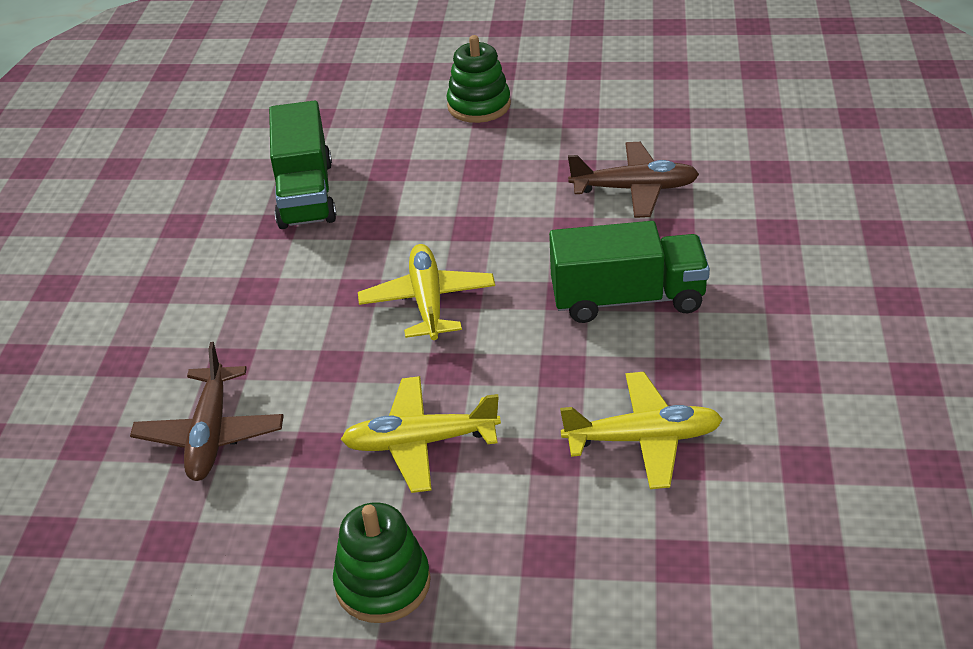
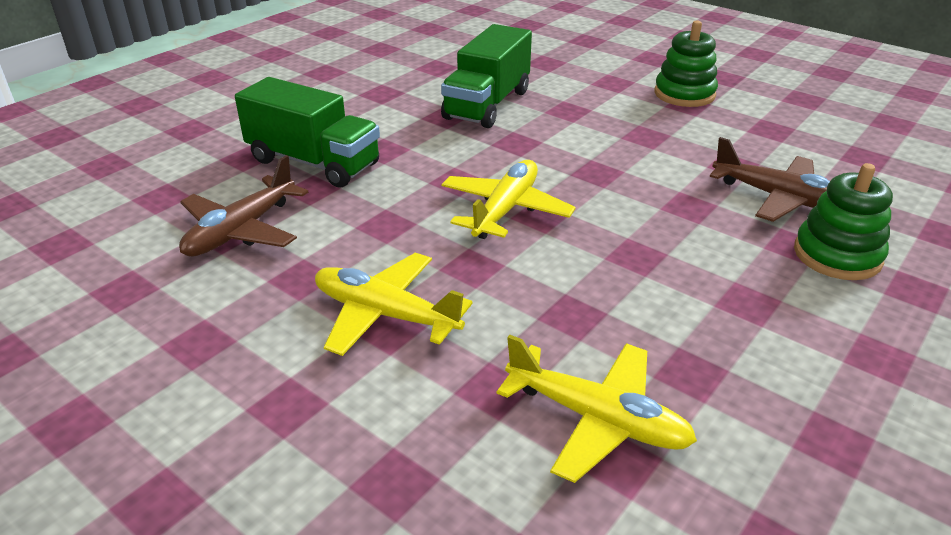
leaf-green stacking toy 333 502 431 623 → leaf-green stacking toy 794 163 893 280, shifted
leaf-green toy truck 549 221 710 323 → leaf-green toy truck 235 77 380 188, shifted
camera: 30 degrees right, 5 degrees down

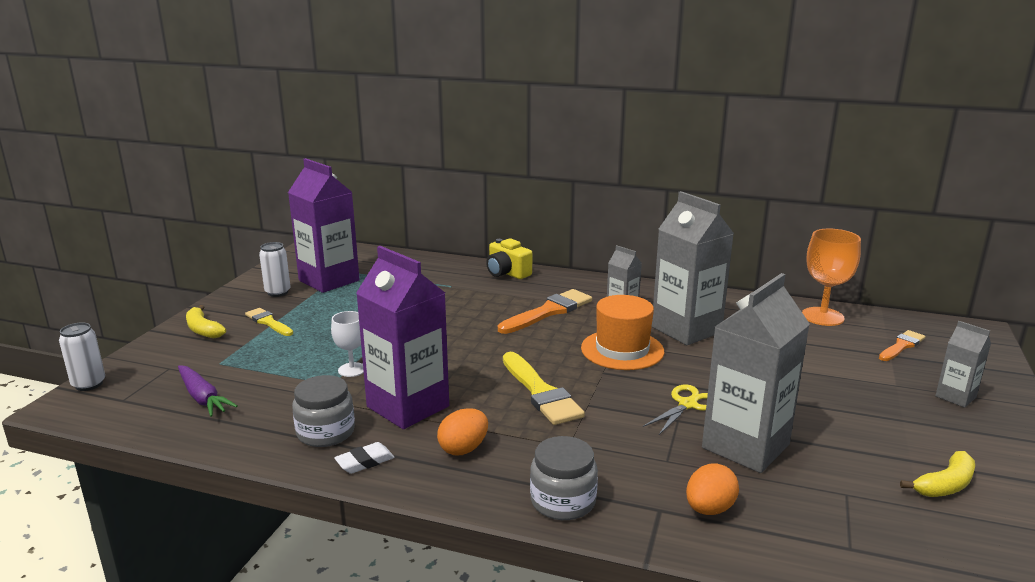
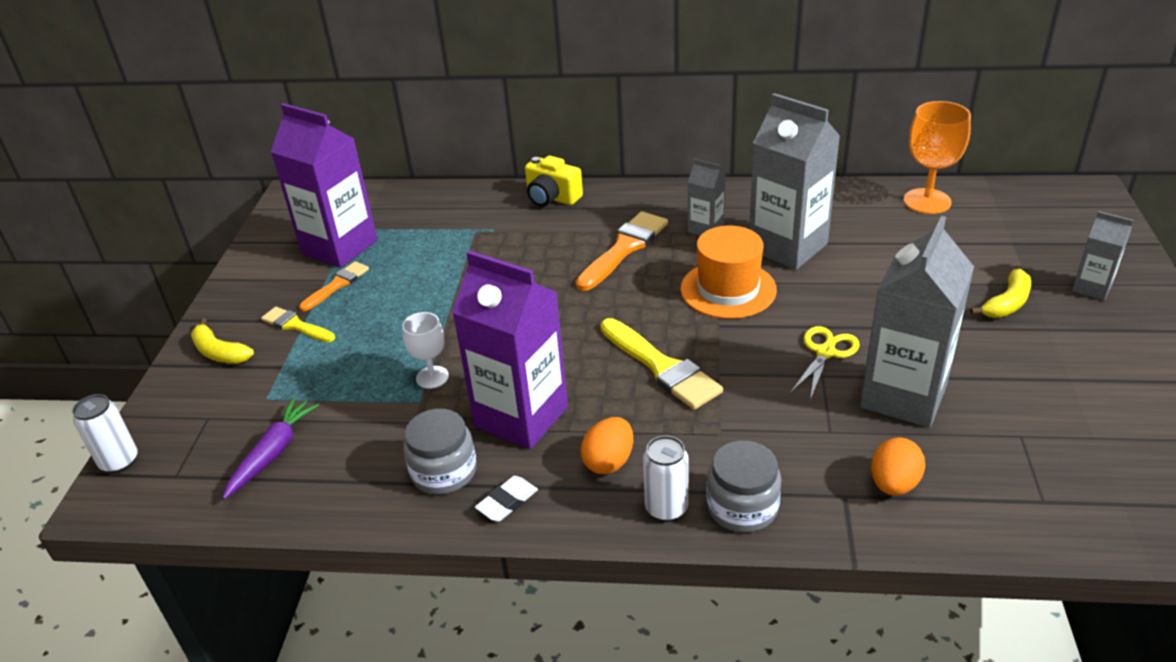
purple carrot 178 365 237 417 → purple carrot 222 398 319 499, 105 degrees counterclockwise
snow-white soda can 259 242 291 297 → snow-white soda can 643 436 688 522, shifted
orange paintbrush 879 330 925 361 → orange paintbrush 299 261 369 311, shifted
golden banana 900 451 975 497 → golden banana 970 269 1031 318, shifted
camera: 10 degrees left, 15 degrees up

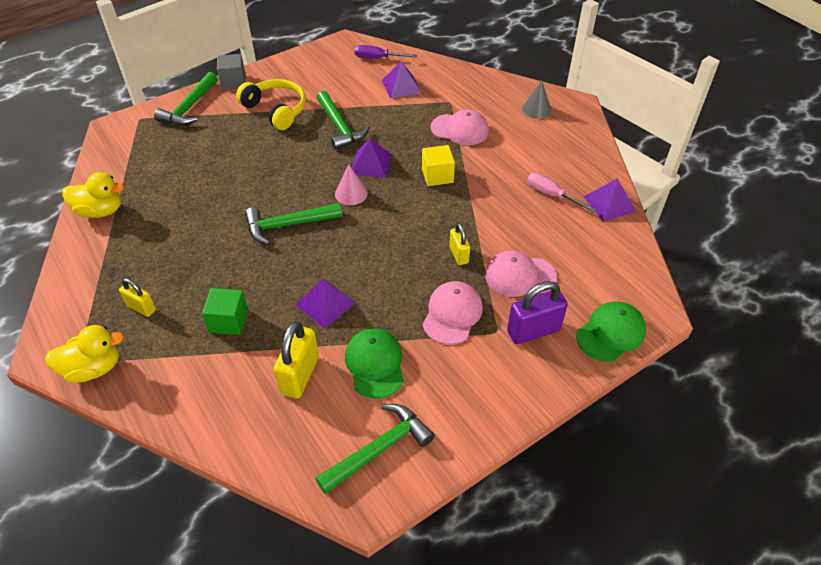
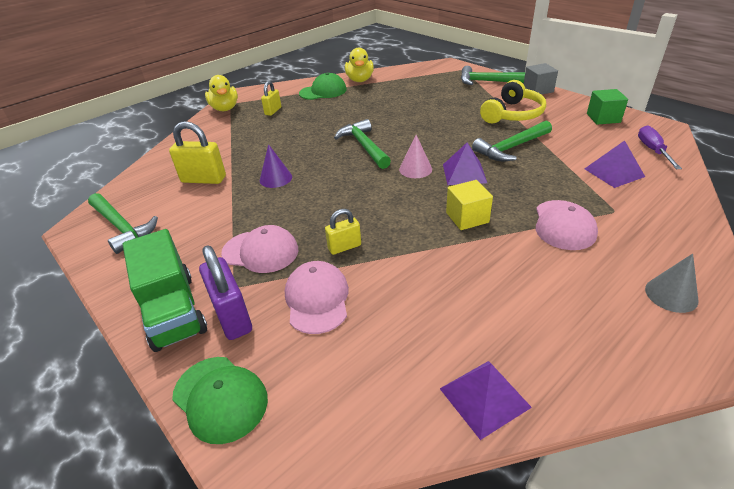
leaf-green cube 202 288 248 335 → leaf-green cube 587 89 628 125, shifted
purple pyramid 296 279 356 328 → purple solid cone 260 144 292 188
leaf-green cap 345 328 404 399 → leaf-green cap 299 73 347 100, shifted
rosy flat screwdriver 527 173 596 212 → -
- → leaf-green toy truck 123 229 207 352
camera: 85 degrees right, 10 degrees down

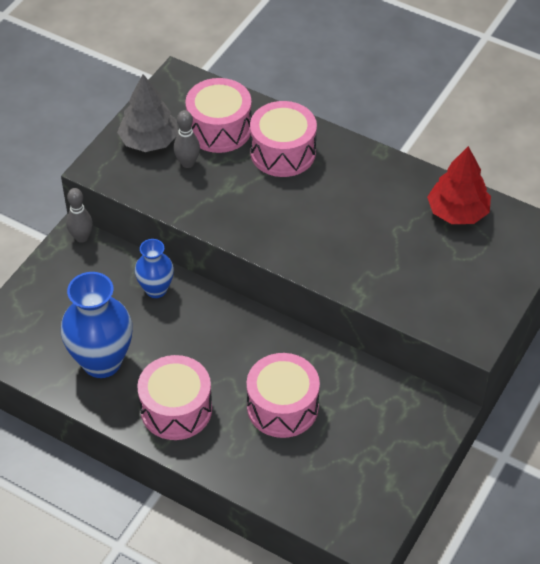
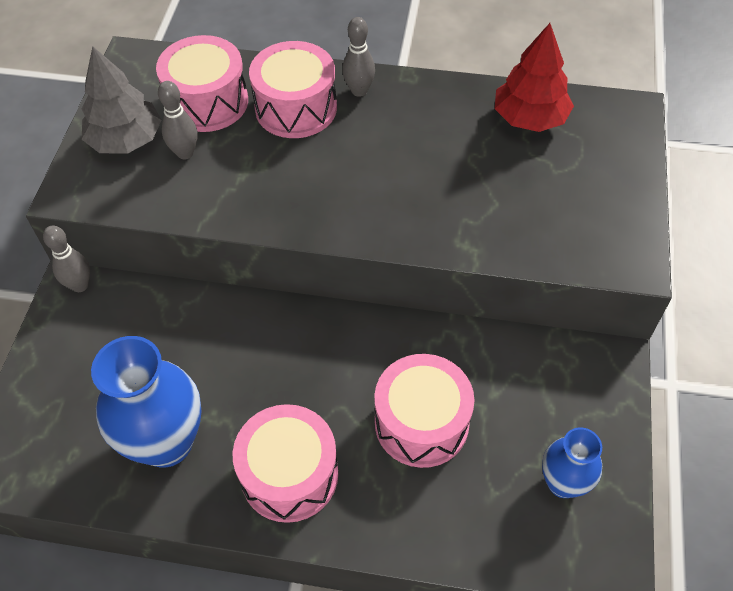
blue vase 135 239 174 298 → blue vase 542 427 602 498, shifted
- → ash-grey tenpin 342 17 375 97
camera: 20 degrees left, 5 degrees up

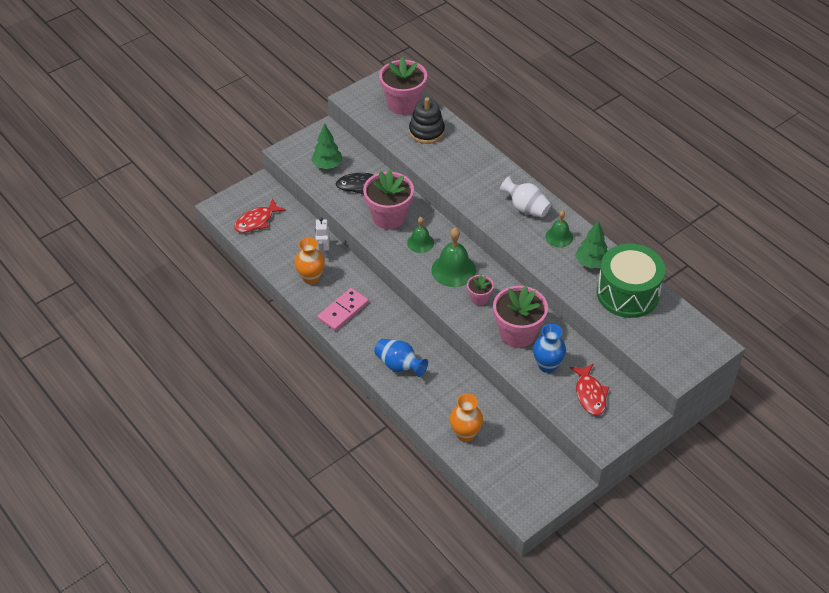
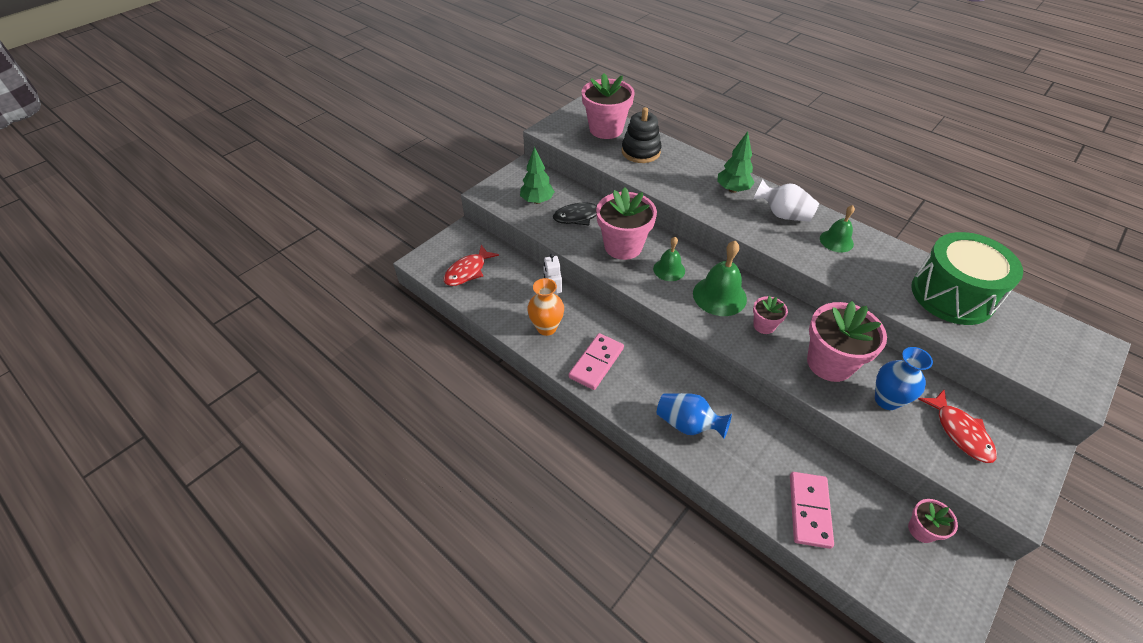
orange vase 450 394 483 442 → rosy domino piece 790 472 834 549
leaf-green fir tree 575 220 607 268 → leaf-green fir tree 717 131 755 193, shifted
- → rosy flower pot 908 499 958 543
camera: 10 degrees left, 0 degrees up

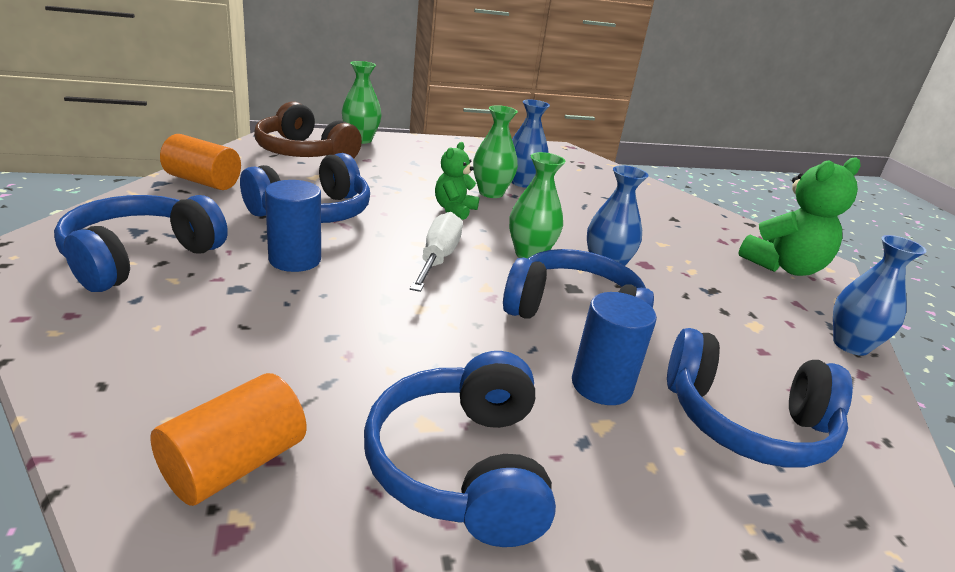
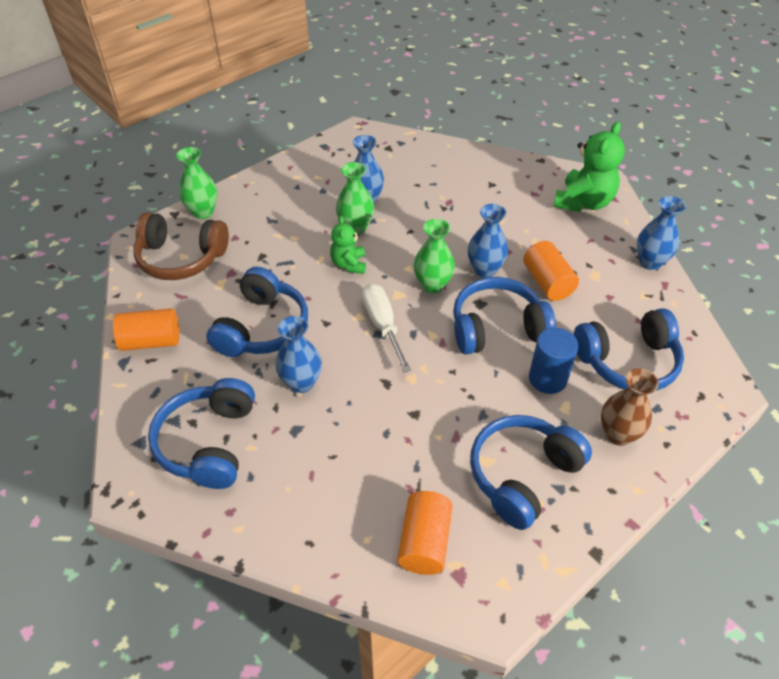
blue cylinder 265 180 321 272 → blue vase 275 316 322 393
blue headphones 364 351 556 547 → blue headphones 470 415 592 530, 75 degrees clockwise
- → orange cylinder 523 241 579 301
- → dark brown vase 601 368 659 446
camera: 25 degrees left, 20 degrees up

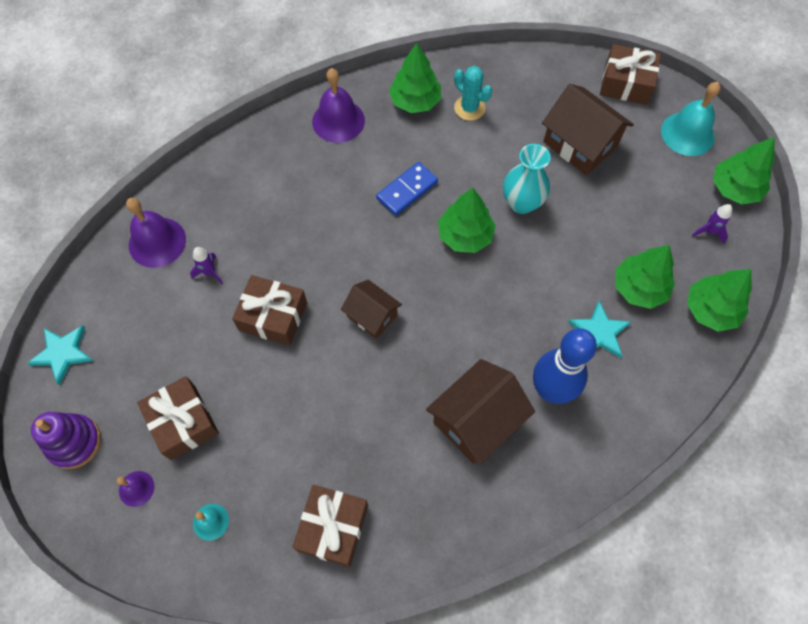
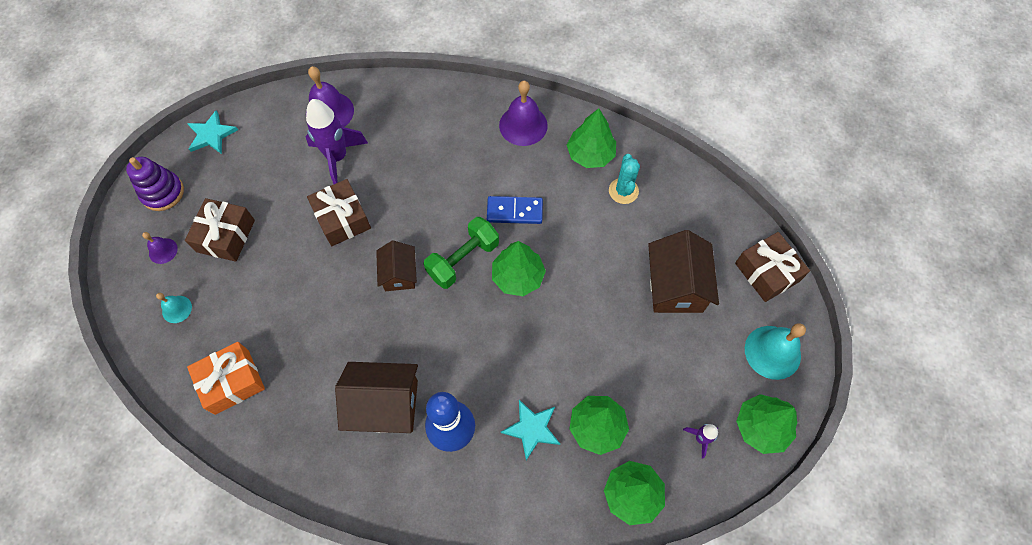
purple spaceship 190 247 224 285 → purple spaceship 305 99 368 184, x2.10
dark brown wrapped gift 292 485 368 567 → orange wrapped gift 187 342 265 415
aqua vase 503 144 551 214 → -
- → leaf-green dumbbell 424 217 499 289
camera: 45 degrees right, 0 degrees up

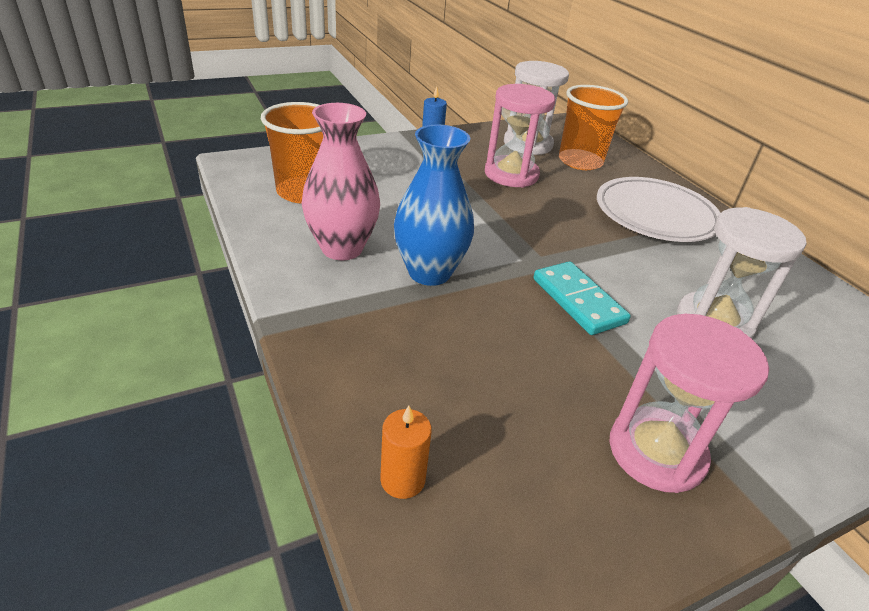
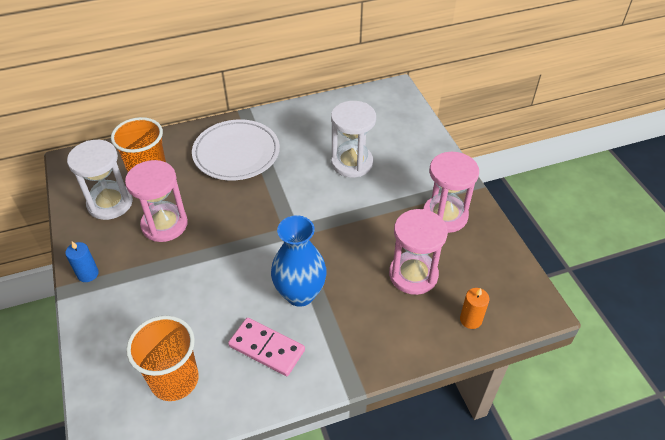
rosy vase 302 103 380 260 → rosy domino piece 228 318 305 376
aqua domino piece 533 261 631 335 → -
- → rosy sand timer 389 209 448 295
camera: 80 degrees left, 10 degrees up

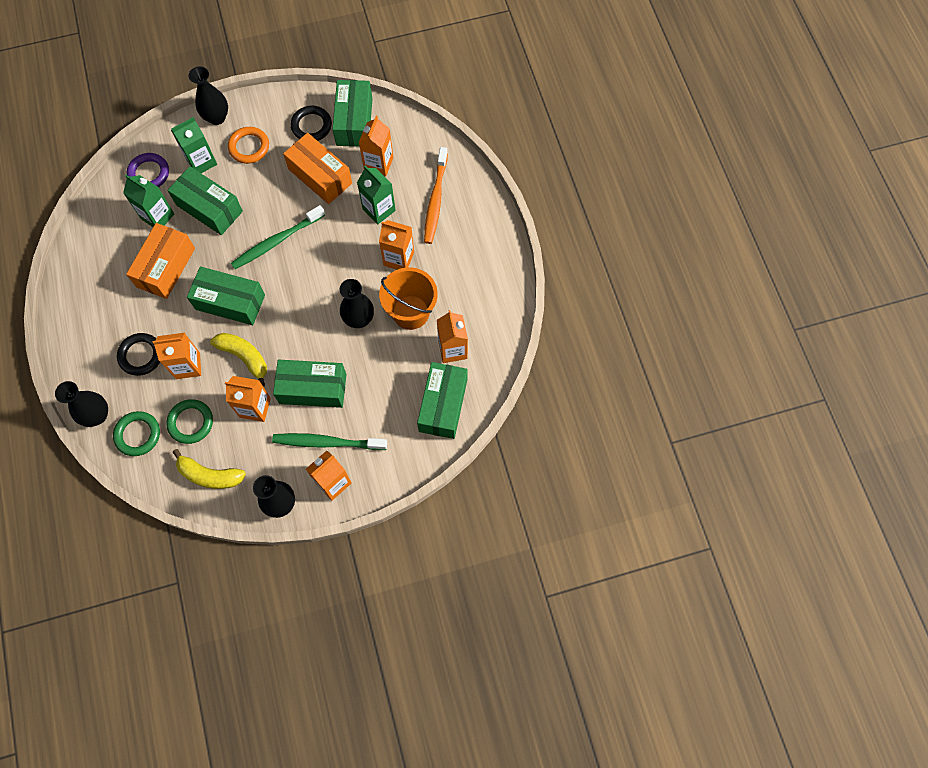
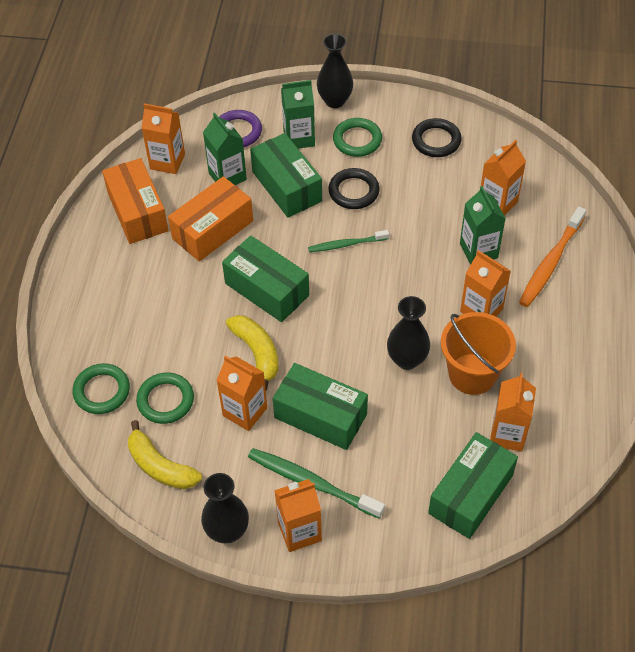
jet-black vase 55 381 108 427 → -
jet-black hoop 117 333 160 376 → jet-black hoop 328 168 380 209, shifted
orange milk carton 152 333 201 379 → orange milk carton 142 103 185 174, shifted
orange hoop 228 127 269 164 → leaf-green hoop 333 118 382 157
leaf-green dental brush 231 205 325 269 → leaf-green dental brush 308 230 389 252, x0.63
orange box 283 133 352 204 → orange box 102 158 169 244, shifted
leaf-green box 332 80 373 147 → -
camera: 25 degrees right, 15 degrees down

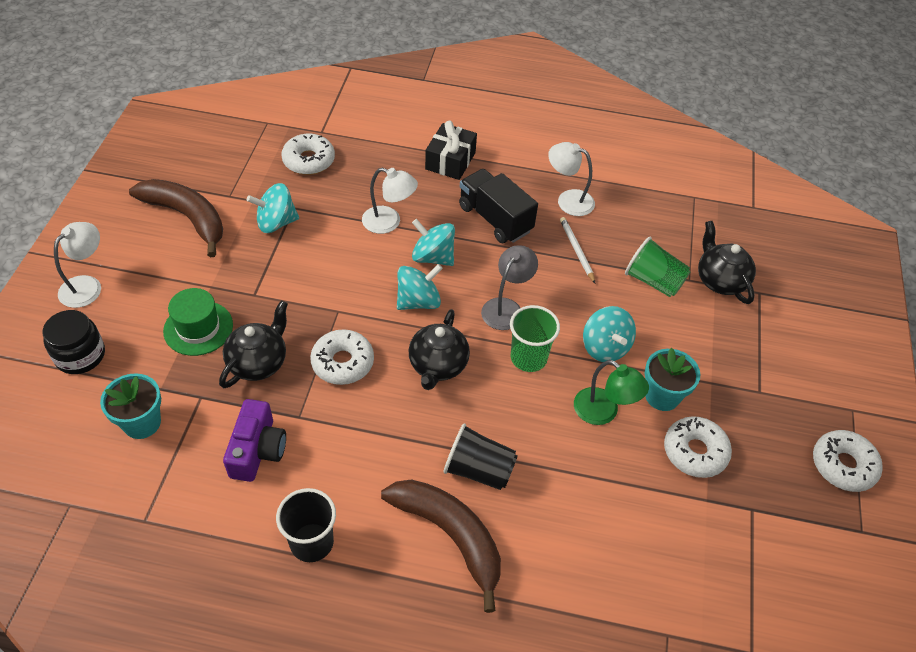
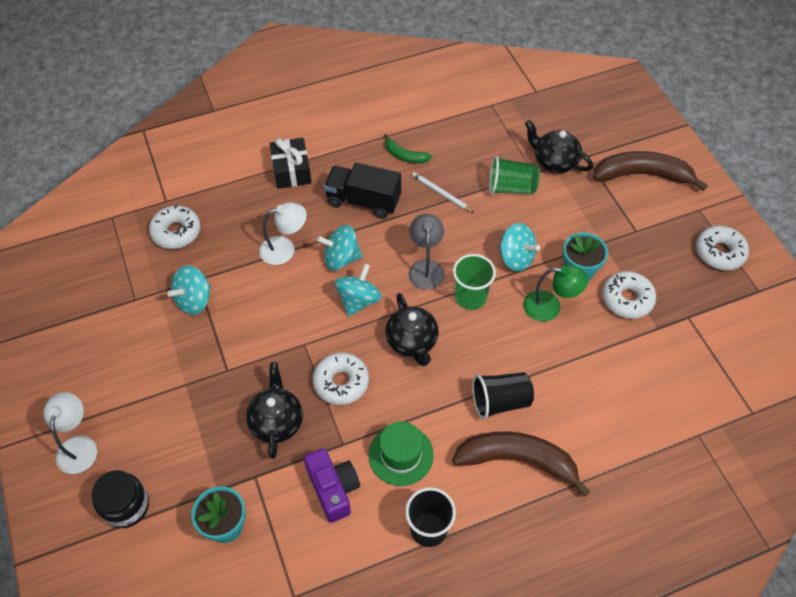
dark brown banana 129 179 223 257 → dark brown banana 593 151 707 191, shifted
leaf-green hat 163 288 233 356 → leaf-green hat 369 421 434 486, shifted
snow-white reading lamp 548 142 595 216 → leaf-green banana 384 134 432 163
camera: 30 degrees left, 5 degrees up

